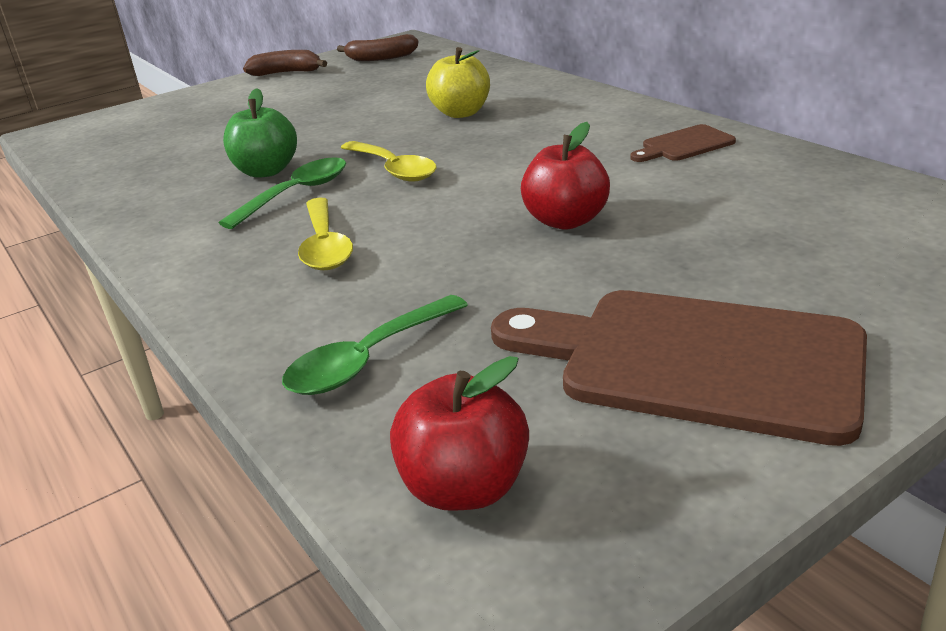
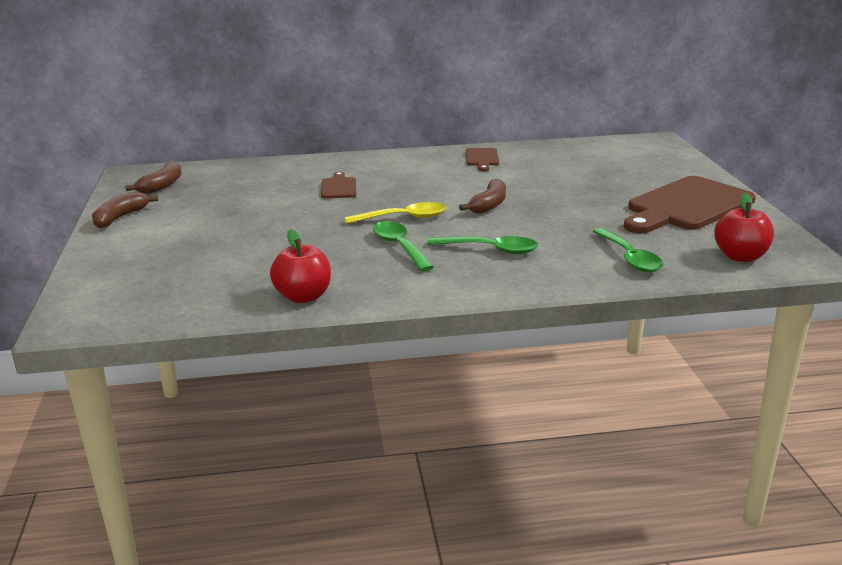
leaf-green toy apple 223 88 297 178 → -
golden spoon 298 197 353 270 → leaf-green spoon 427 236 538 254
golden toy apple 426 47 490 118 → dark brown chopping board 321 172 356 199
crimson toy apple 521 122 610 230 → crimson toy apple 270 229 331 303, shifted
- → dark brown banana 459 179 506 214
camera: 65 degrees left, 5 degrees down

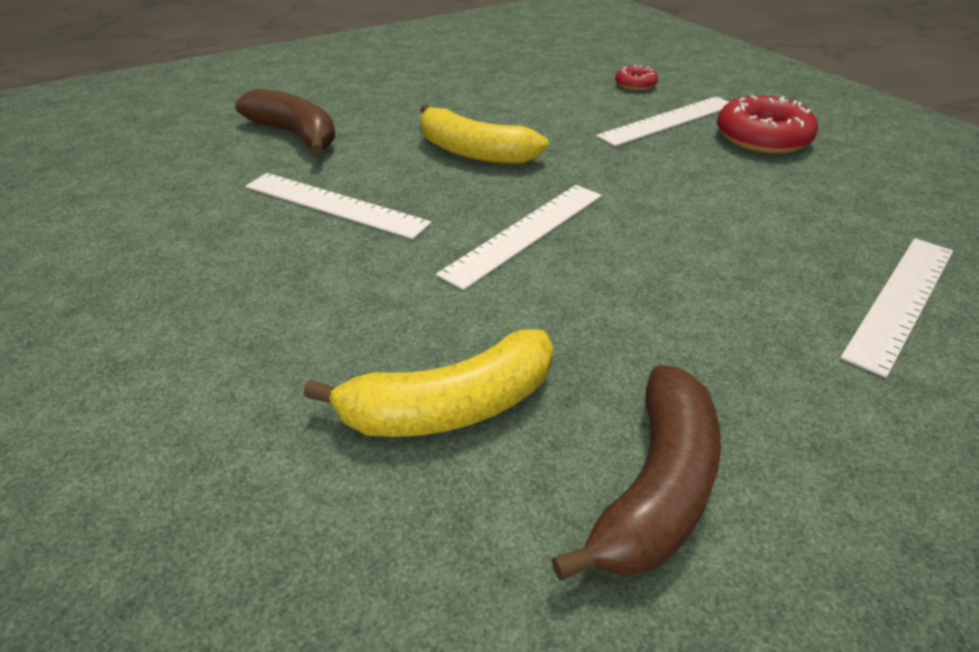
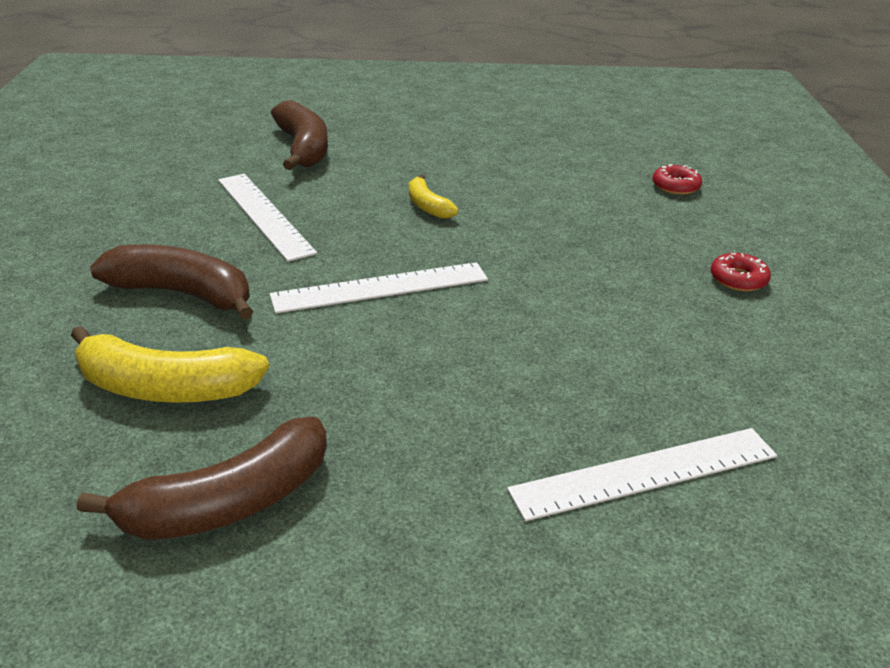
golden banana 420 104 549 164 → golden banana 409 174 459 219, x0.55
snow-white straightedge 596 97 729 146 → -
crimson doughnut 717 95 818 154 → crimson doughnut 710 253 771 291, x0.52
- → dark brown banana 90 244 253 320
camera: 30 degrees right, 5 degrees down

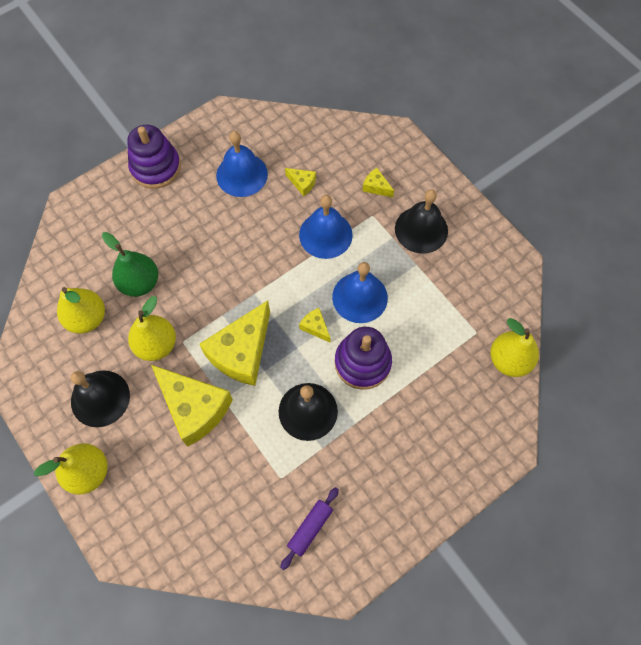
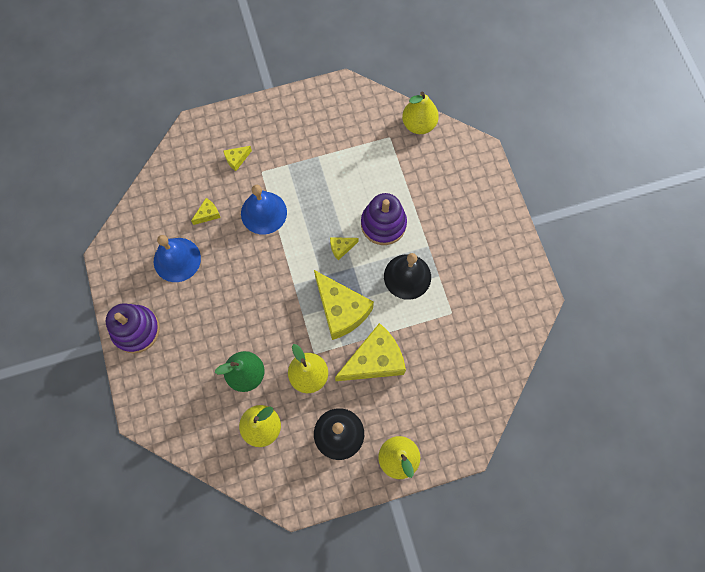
purple dough roller 280 487 339 570 → -
blue bell 332 262 388 323 → -
jet-black bell 395 189 448 254 → -
camera: 70 degrees left, 5 degrees up

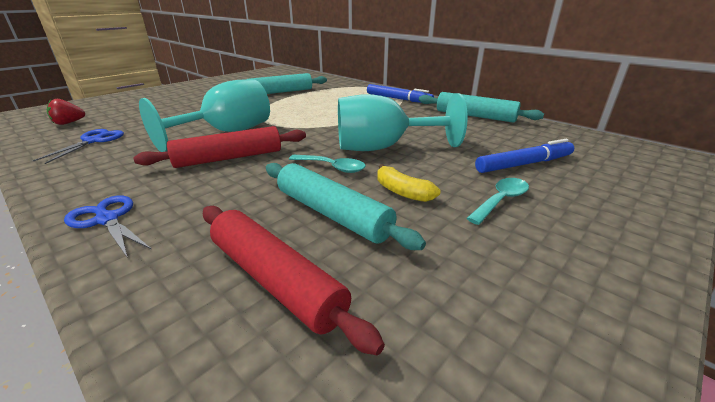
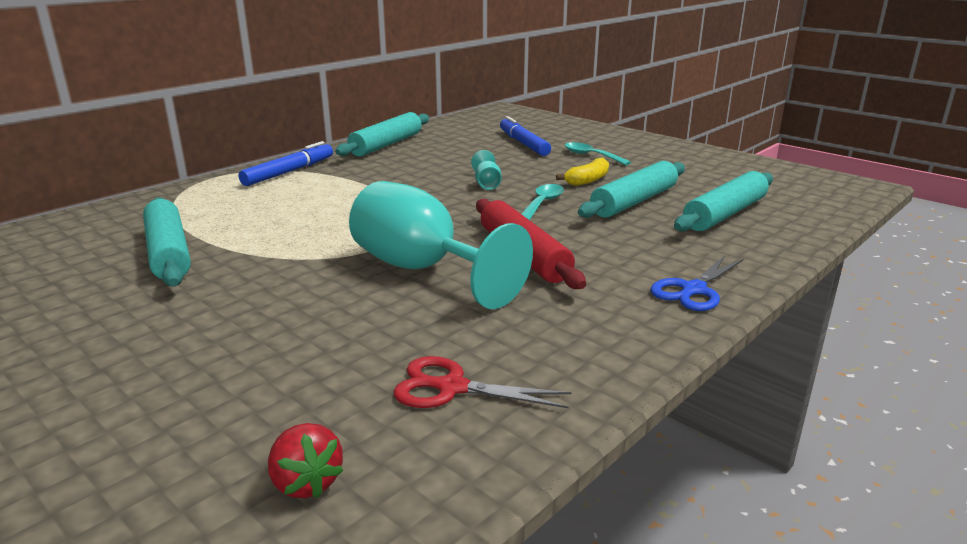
blue scissors 33 129 124 164 → crimson scissors 393 356 572 408
crimson dough roller 203 206 385 355 → aqua dough roller 674 171 773 232
aqua goblet 338 93 468 151 → aqua goblet 471 150 501 190, x0.42
camera: 90 degrees left, 5 degrees down

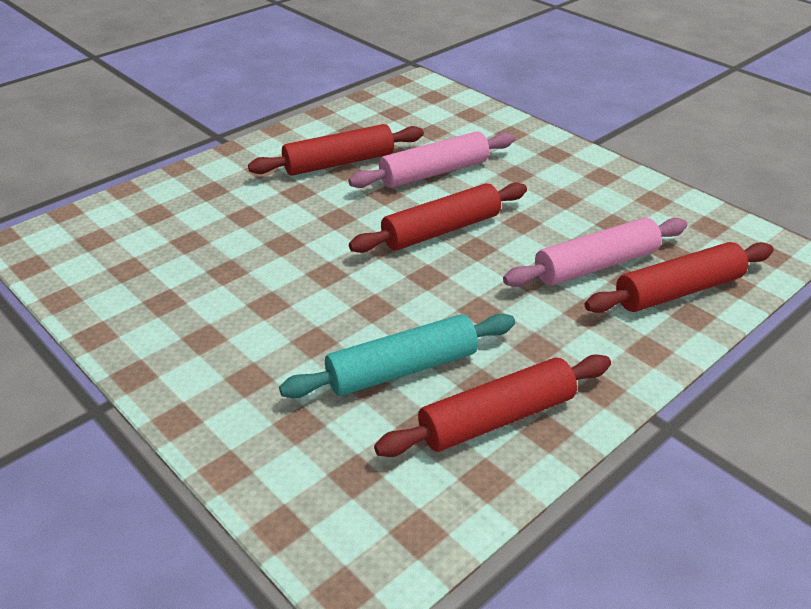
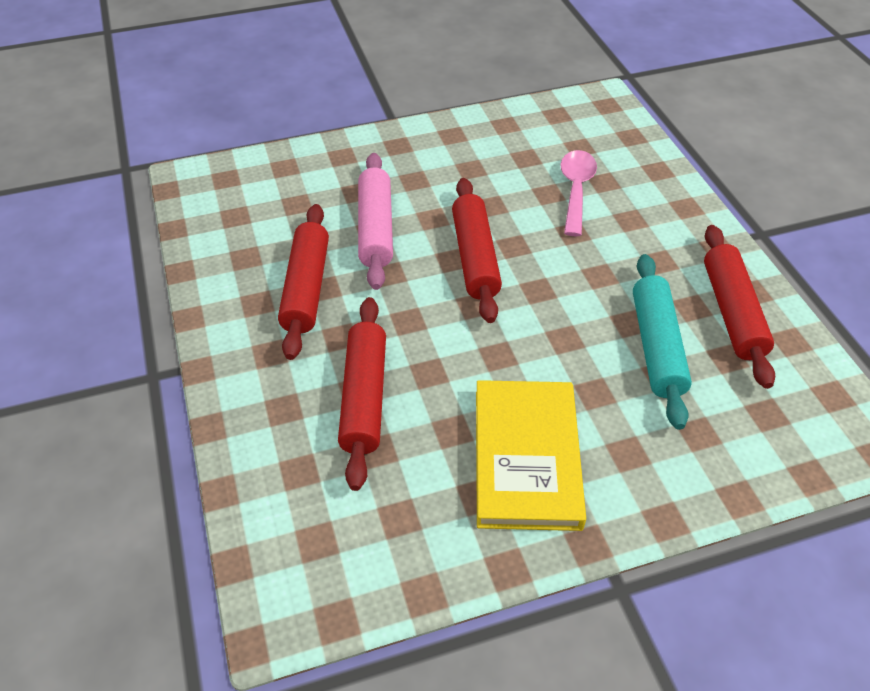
rosy dough roller 503 218 687 287 → rosy spoon 560 150 597 236
crimson dough roller 584 242 774 313 → crimson dough roller 338 297 386 491, shifted
- → golden hardback 476 380 586 531
camera: 65 degrees left, 10 degrees up

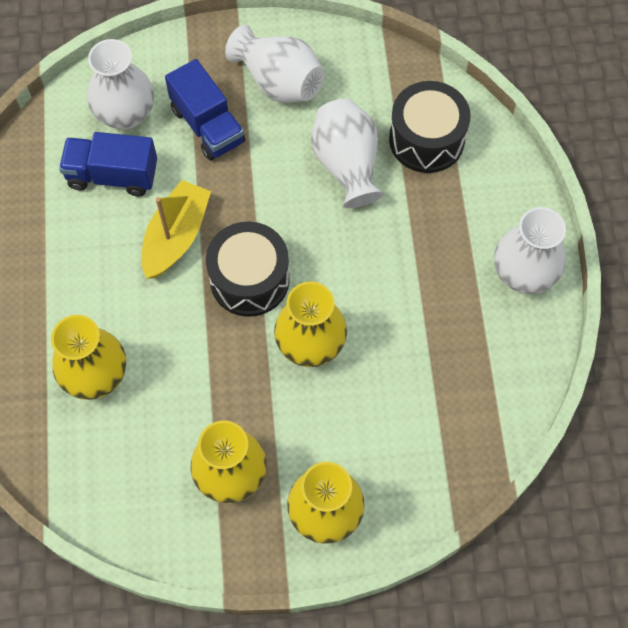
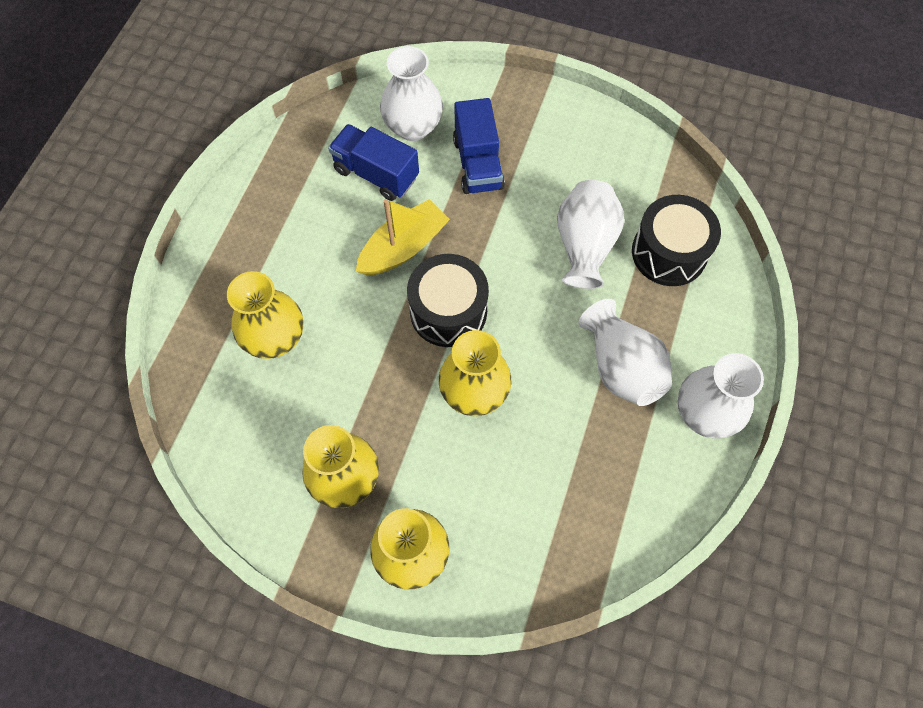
snow-white vase 225 25 324 103 → snow-white vase 579 299 672 406, shifted
camera: 25 degrees right, 0 degrees up

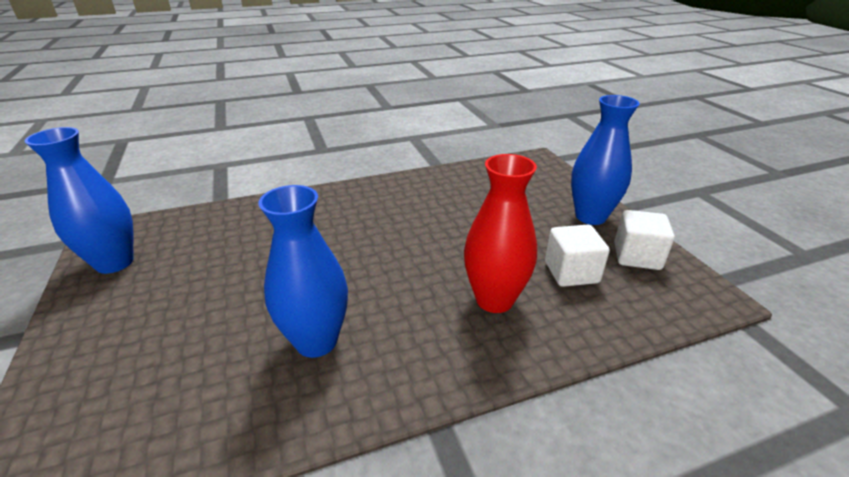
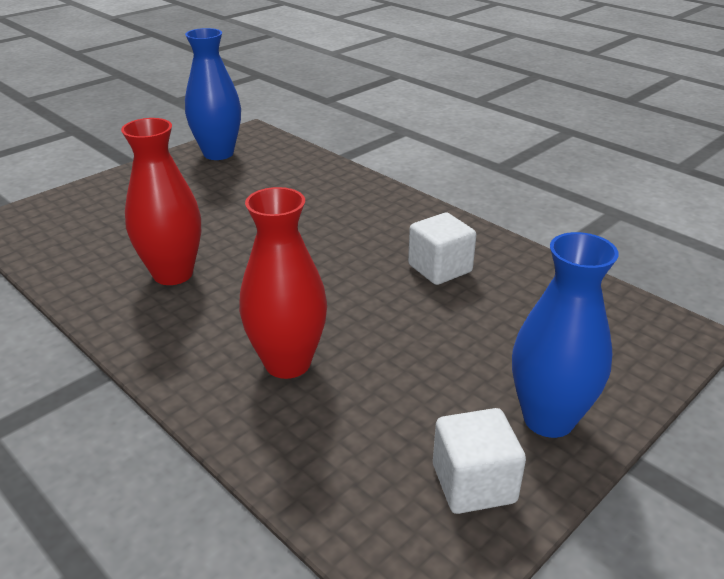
blue vase 258 185 348 358 → crimson vase 121 118 201 285
snow-white cube 545 225 610 287 → snow-white cube 408 213 476 285, shifted
camera: 65 degrees right, 0 degrees up

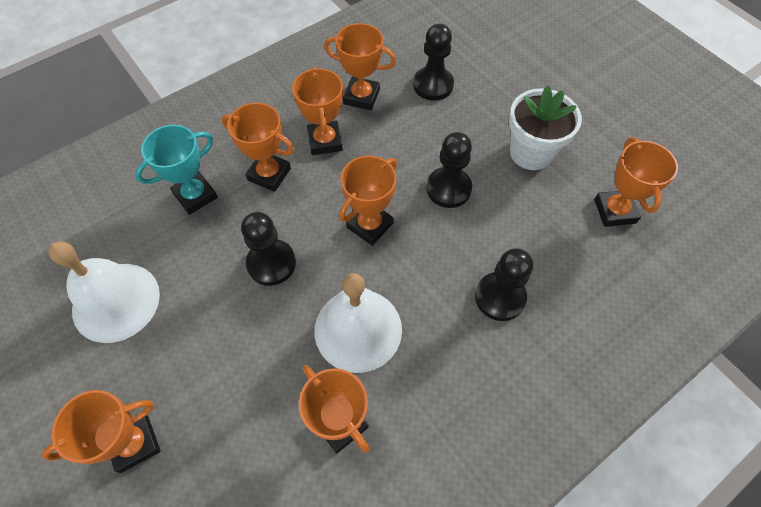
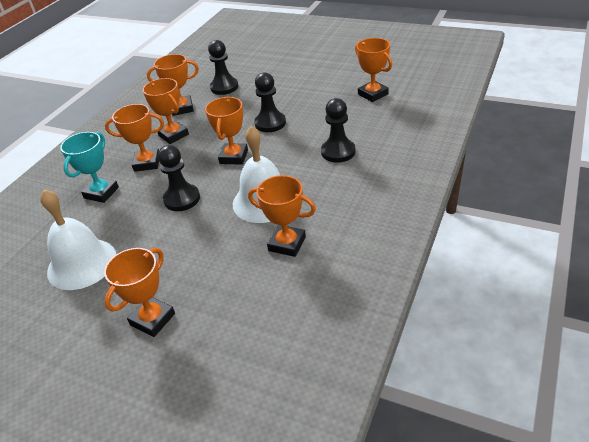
snow-white flower pot 509 85 582 170 → -
camera: 25 degrees left, 20 degrees down

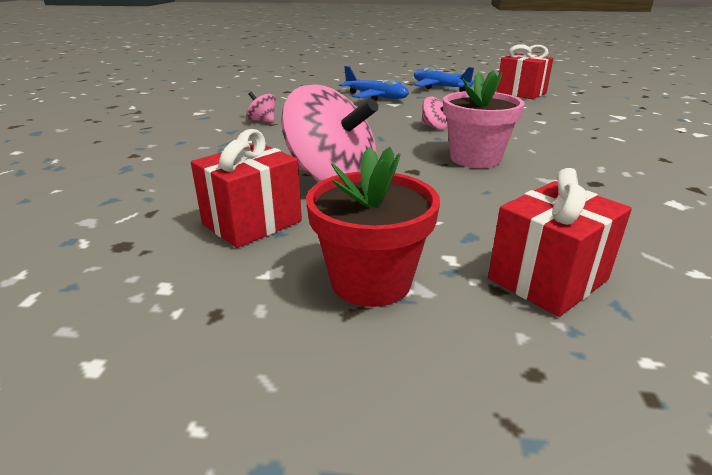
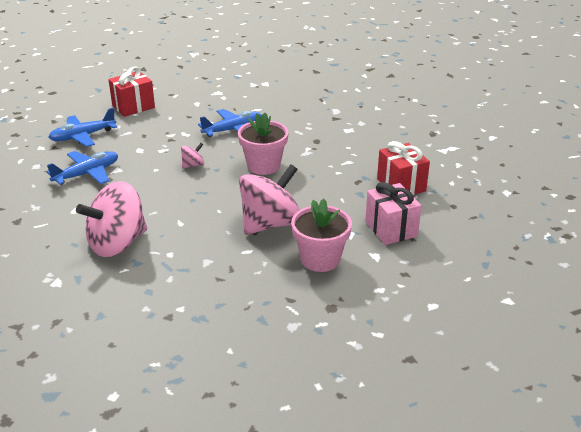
crimson wrapped gift 191 129 302 248 → rosy flower pot 291 198 352 272
rosy toy top 246 92 276 123 → rosy toy top 76 181 147 257, x2.33
crimson flower pot 306 147 440 307 → rosy wrapped gift 365 182 422 245
- → blue toy plane 198 109 262 137
camera: 75 degrees left, 5 degrees up

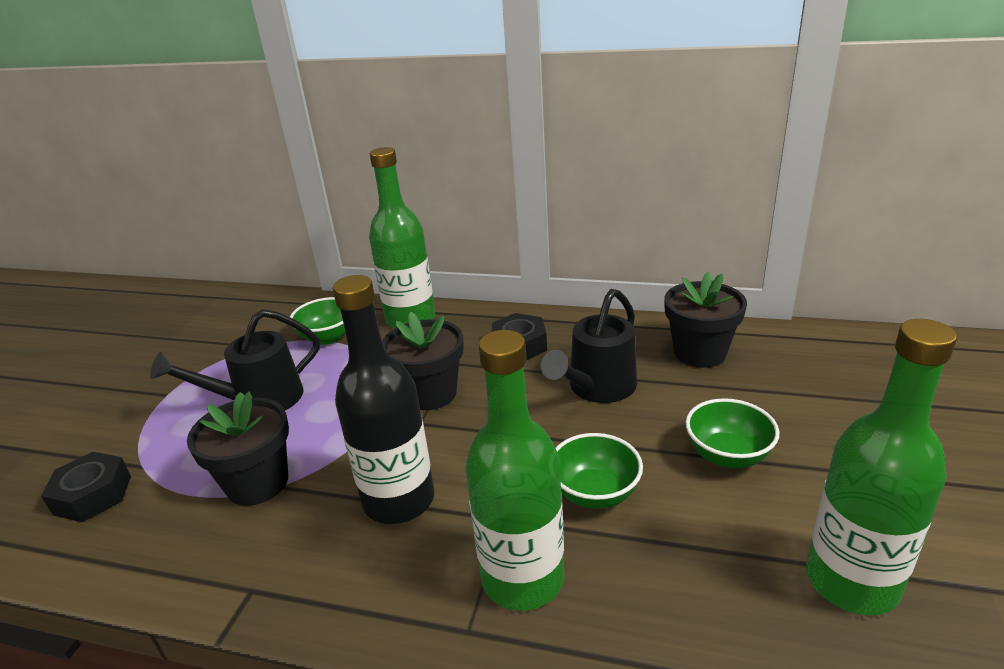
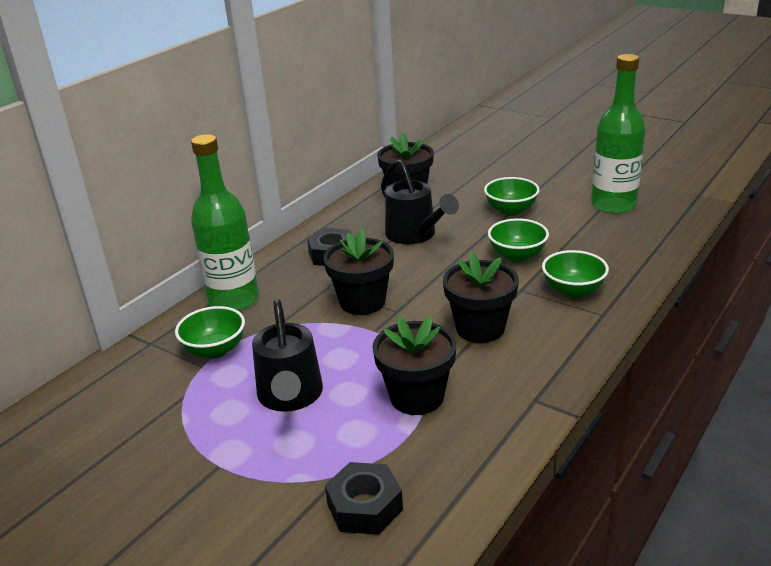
jet-black drink bottle 332 275 434 524 → jet-black flower pot 443 252 519 343
leaf-green drink bottle 465 330 565 611 → leaf-green serving bowl 542 250 609 298
camera: 70 degrees left, 0 degrees up

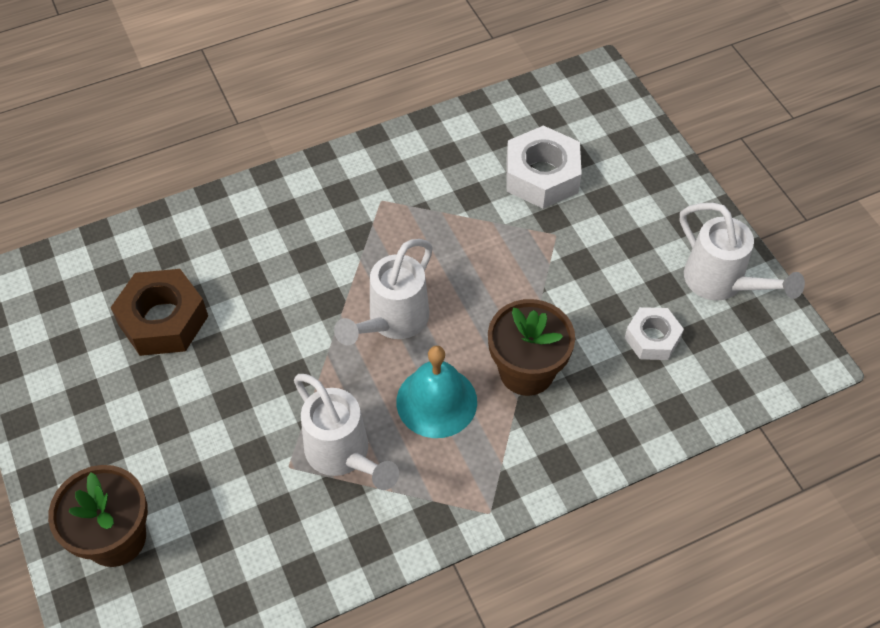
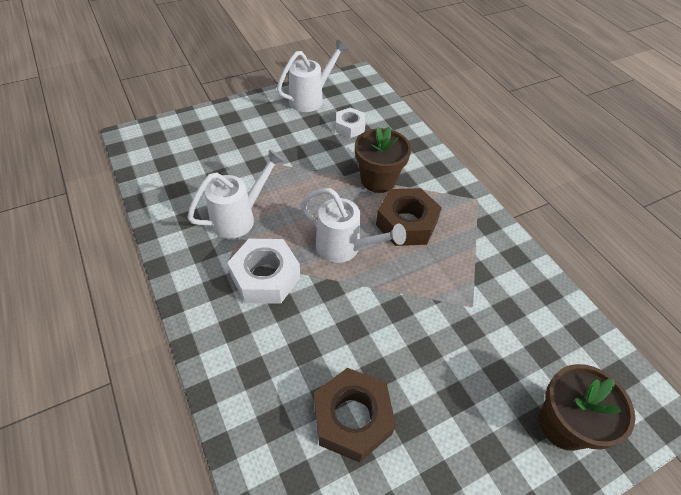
snow-white watering can 294 374 399 490 → snow-white watering can 187 149 285 239, shifted
aqua bell 396 346 477 438 → dark brown hexagon nut 376 188 442 246
snow-white hexagon nut 506 126 582 209 → snow-white hexagon nut 227 239 300 304, shifted
camera: 95 degrees left, 5 degrees down

